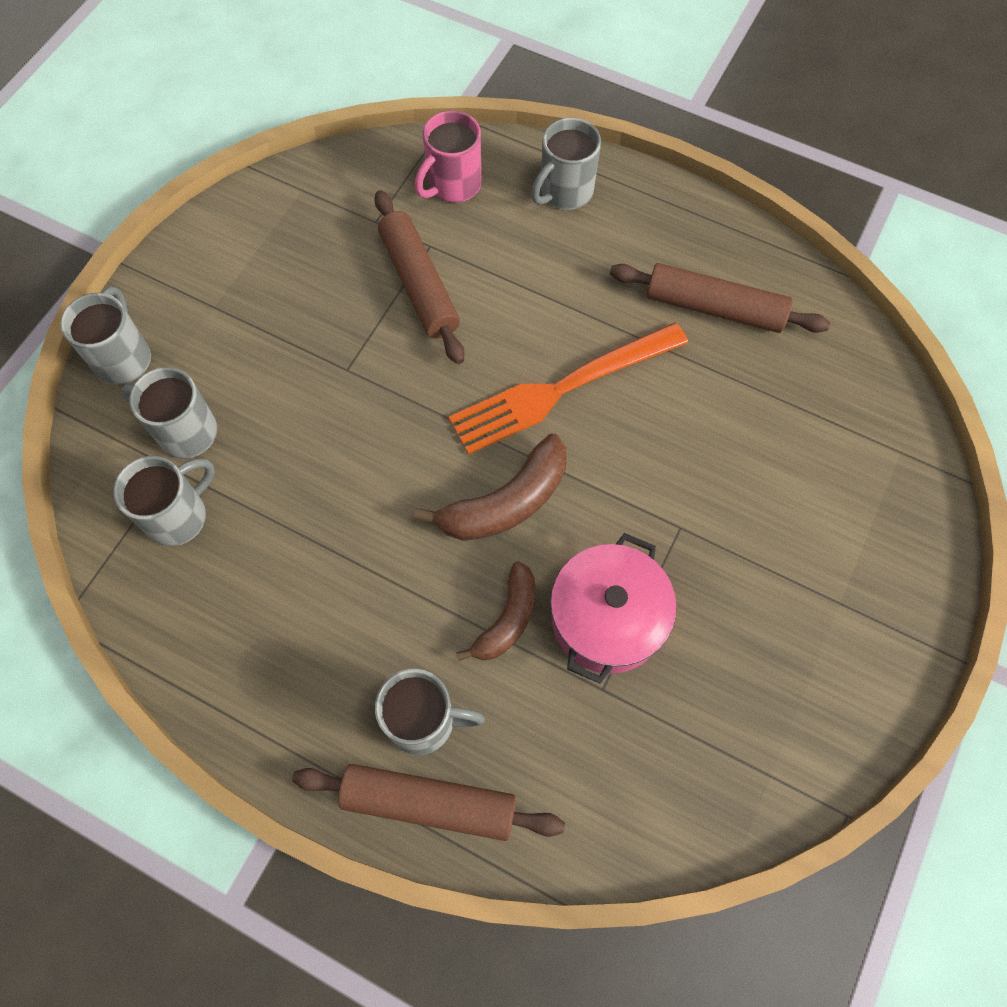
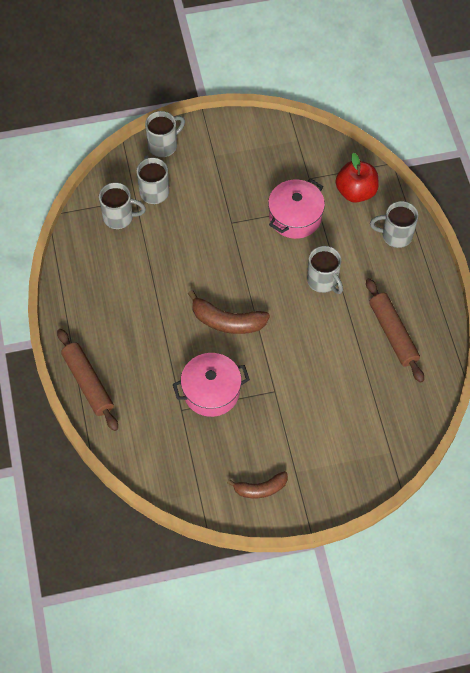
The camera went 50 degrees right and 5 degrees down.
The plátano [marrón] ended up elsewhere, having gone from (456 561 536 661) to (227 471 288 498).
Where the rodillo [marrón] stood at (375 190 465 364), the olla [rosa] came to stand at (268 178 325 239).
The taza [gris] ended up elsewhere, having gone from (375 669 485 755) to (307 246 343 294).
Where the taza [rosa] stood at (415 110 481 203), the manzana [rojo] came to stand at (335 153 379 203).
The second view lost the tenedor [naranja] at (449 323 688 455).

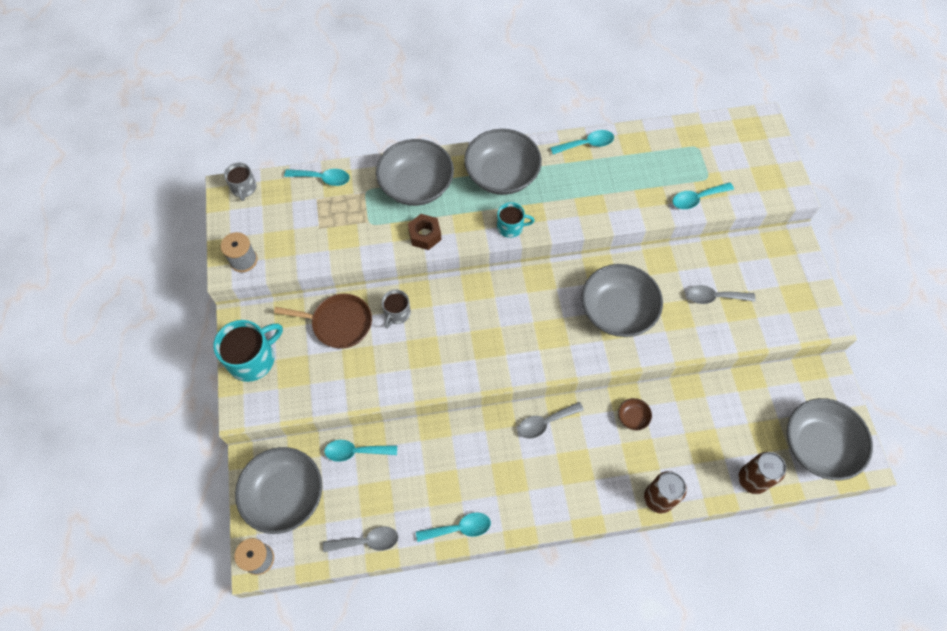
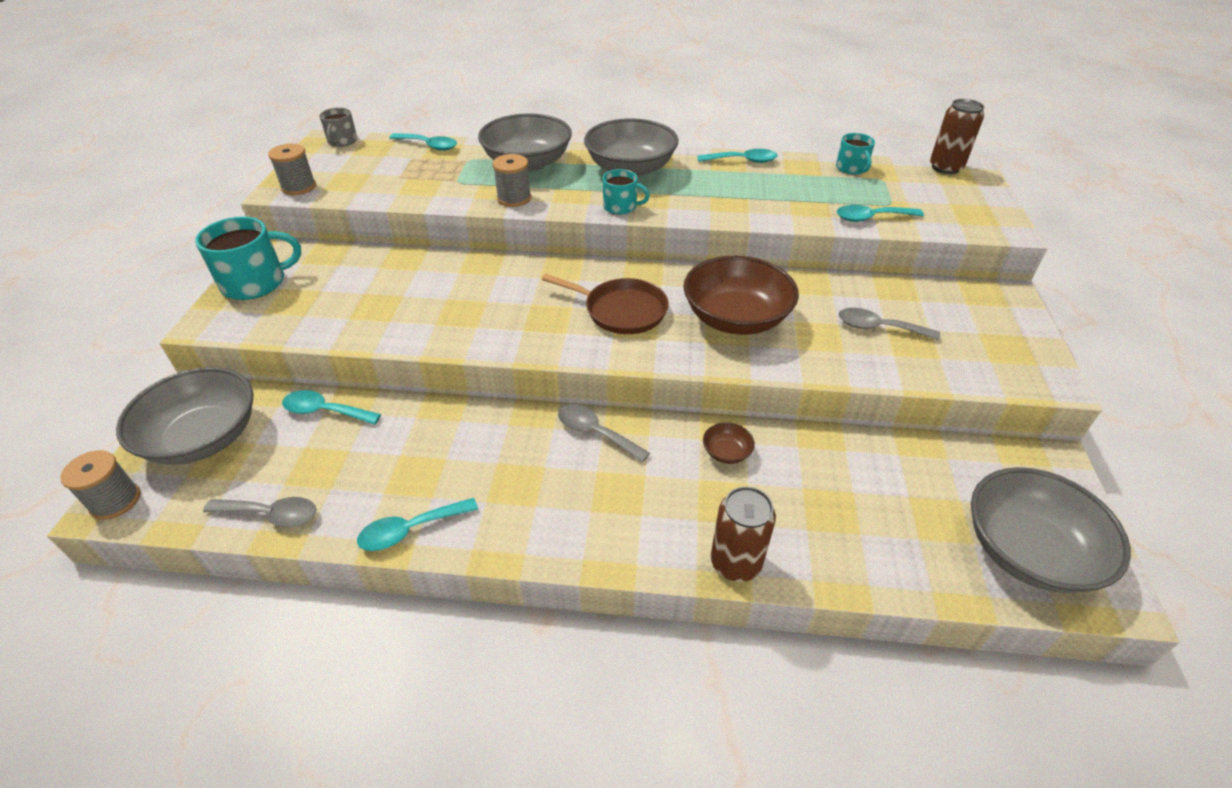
The camera went 15 degrees right and 20 degrees down.
The cuchara [turquesa] at (416 512 491 542) ended up facing another way, 150 degrees clockwise from before.
Where the tuerca [marrón] stood at (408 214 441 250), the carrete [gris] came to stand at (492 154 531 207).
The sartén [marrón] ended up elsewhere, having gone from (274 294 372 349) to (542 274 669 334).
The cuchara [gris] at (518 402 584 439) ended up facing another way, 45 degrees clockwise from before.
What was the cuenco [gris] at (582 264 663 337) turned into the cuenco [marrón] at (683 256 799 335).
The second view gained the taza [turquesa] at (836 133 875 175).
The lata [marrón] ended up elsewhere, having gone from (738 452 786 494) to (930 99 984 174).
The second view lost the taza [gris] at (381 289 411 328).

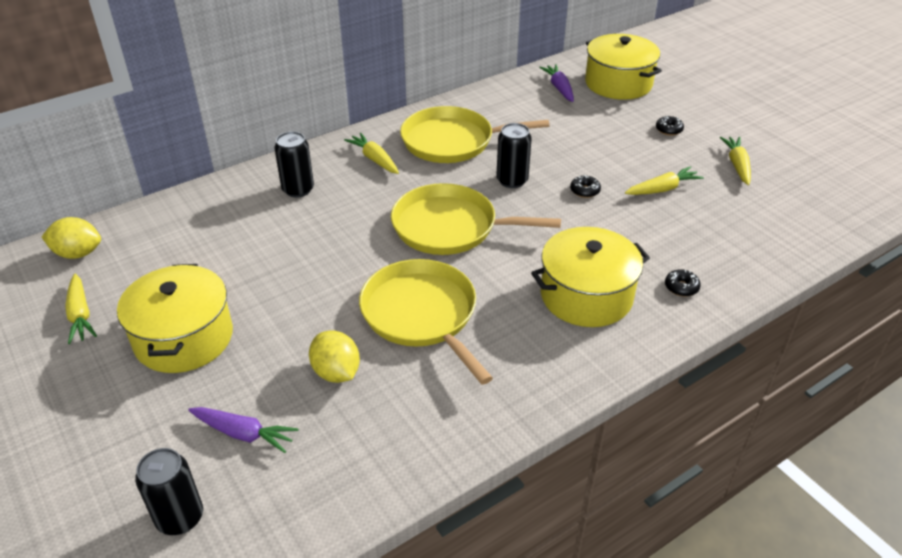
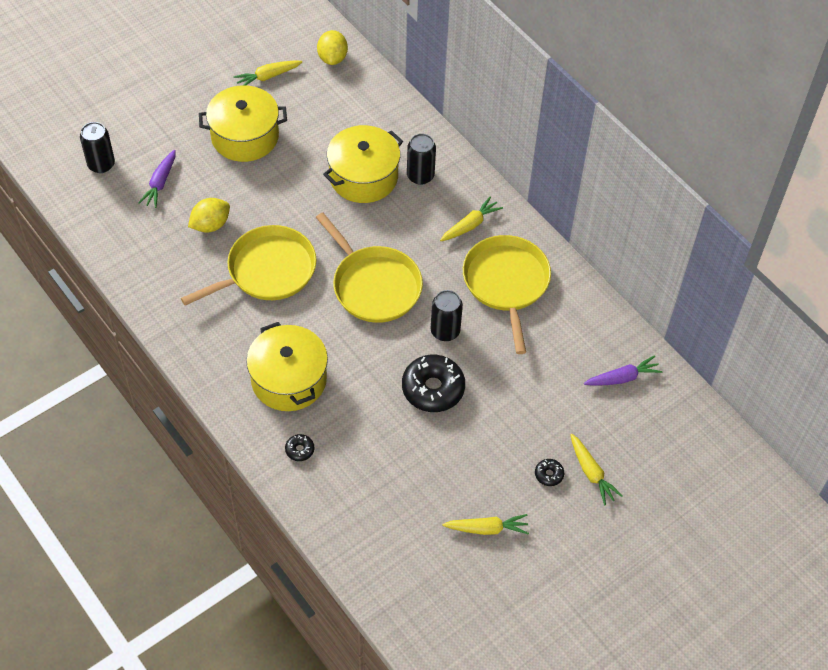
The camera went 85 degrees right and 15 degrees up.
The sartén [amarillo] at (391 183 561 255) ended up facing another way, 135 degrees clockwise from before.
The olla [amarillo] ended up elsewhere, having gone from (585 34 662 100) to (323 125 403 203).
The size of the rosquilla [negro] at (570 175 601 198) changed by a factor of 2.22.
The zanahoria [amarillo] ended up elsewhere, having gone from (625 166 704 195) to (570 434 623 505).

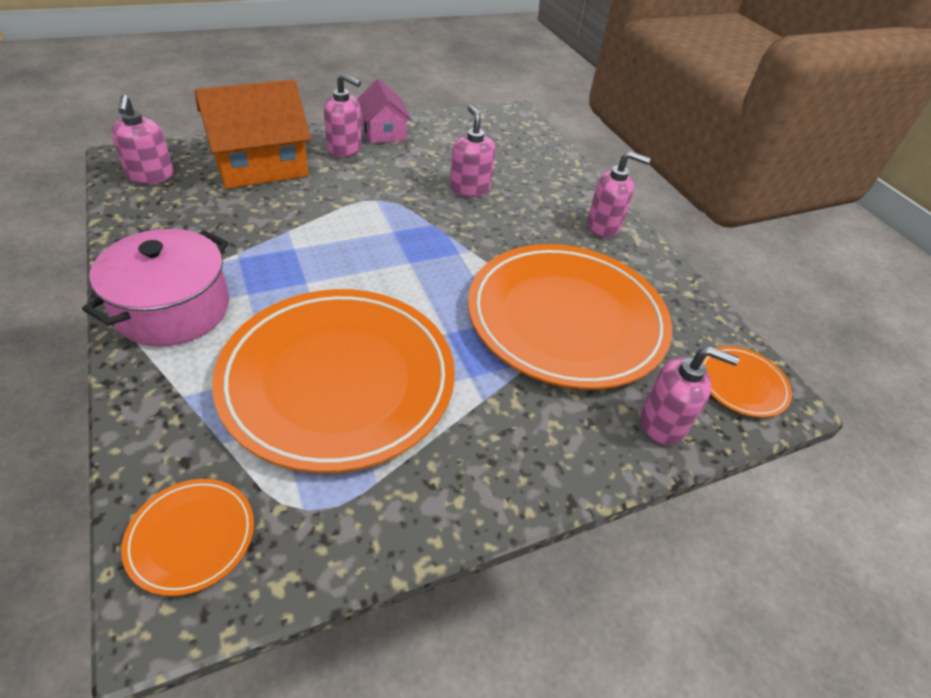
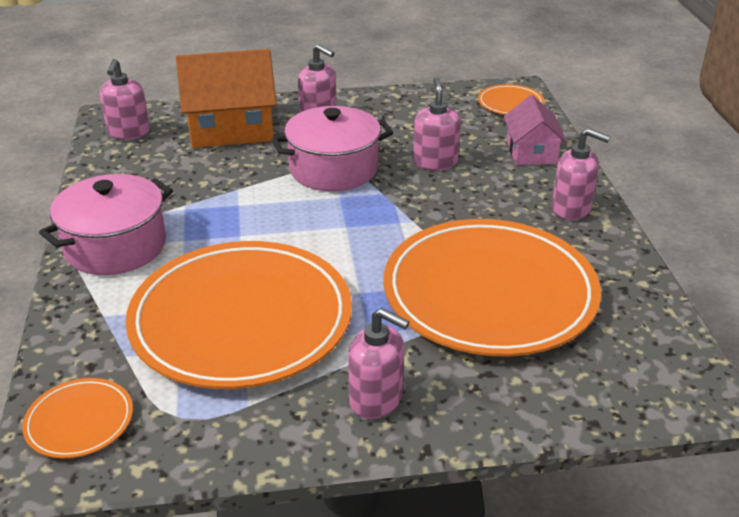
The camera went 20 degrees right and 10 degrees down.
The second view gained the olla [rosa] at (272 106 393 191).
The dispensador de jabón [rosa] ended up elsewhere, having gone from (641 346 739 446) to (348 308 410 419).
The plato [naranja] ended up elsewhere, having gone from (702 346 792 418) to (478 84 545 115).
The casa [rosa] ended up elsewhere, having gone from (357 79 412 143) to (504 95 567 165).

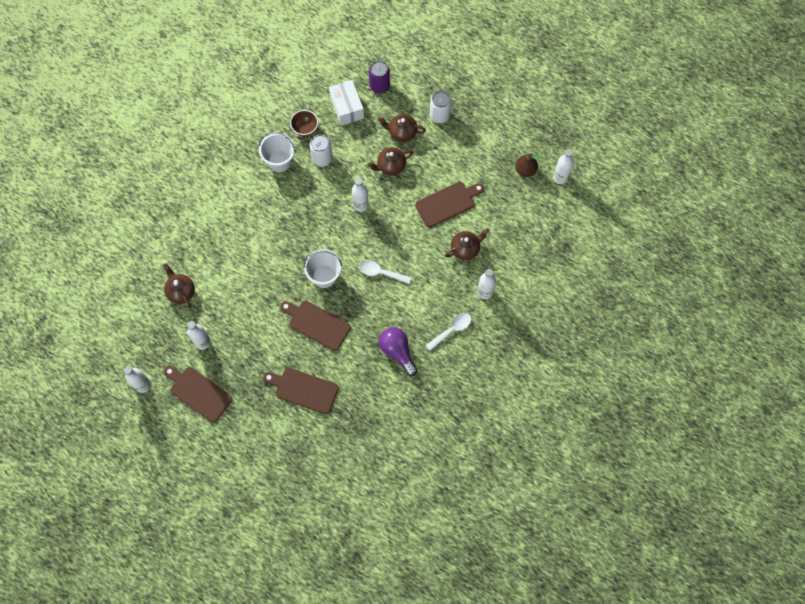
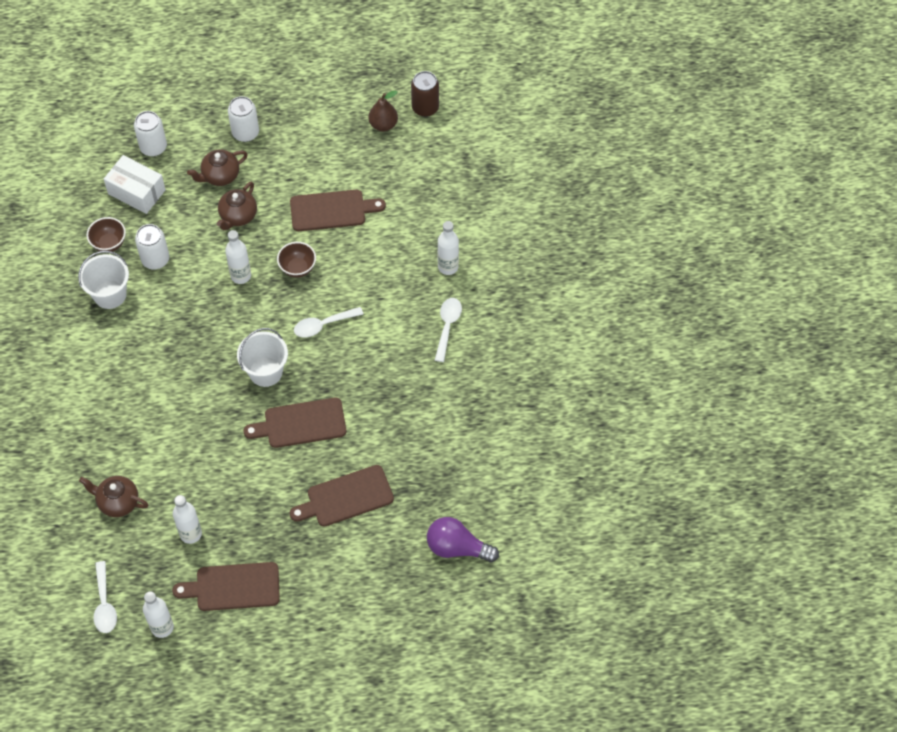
The camera went 40 degrees left and 10 degrees down.
The second view gained the cuchara [blanco] at (94 561 117 633).
What was the lata [morado] at (369 61 390 93) turned into the lata [blanco] at (134 111 167 157).
The second view gained the cuenco [marrón] at (277 242 316 278).
The tabla de cortar [marrón] at (415 182 484 228) ended up facing another way, 60 degrees clockwise from before.
Where the botella [blanco] stood at (553 149 574 184), the lata [marrón] came to stand at (411 71 439 117).
The bombilla [morado] ended up elsewhere, having gone from (379 327 417 376) to (427 517 499 562).
The second view lost the tetera [marrón] at (445 228 489 260).

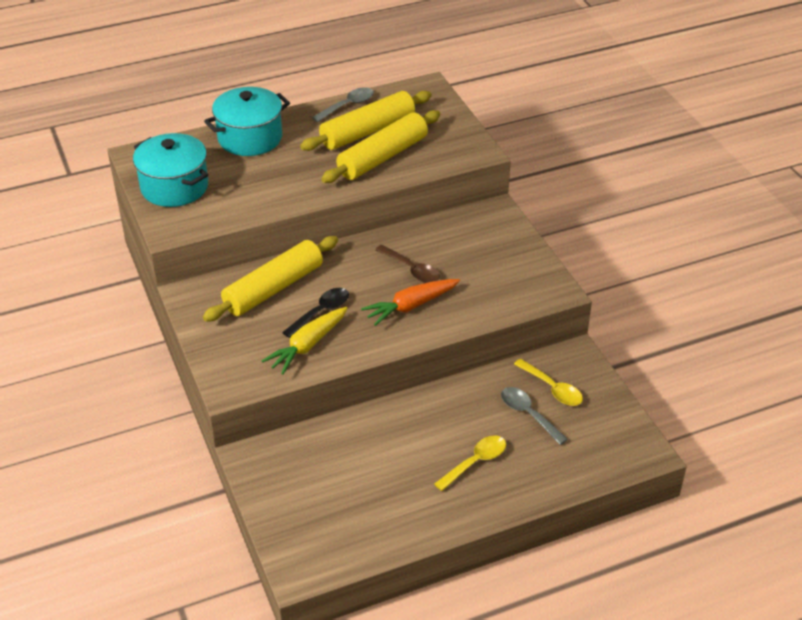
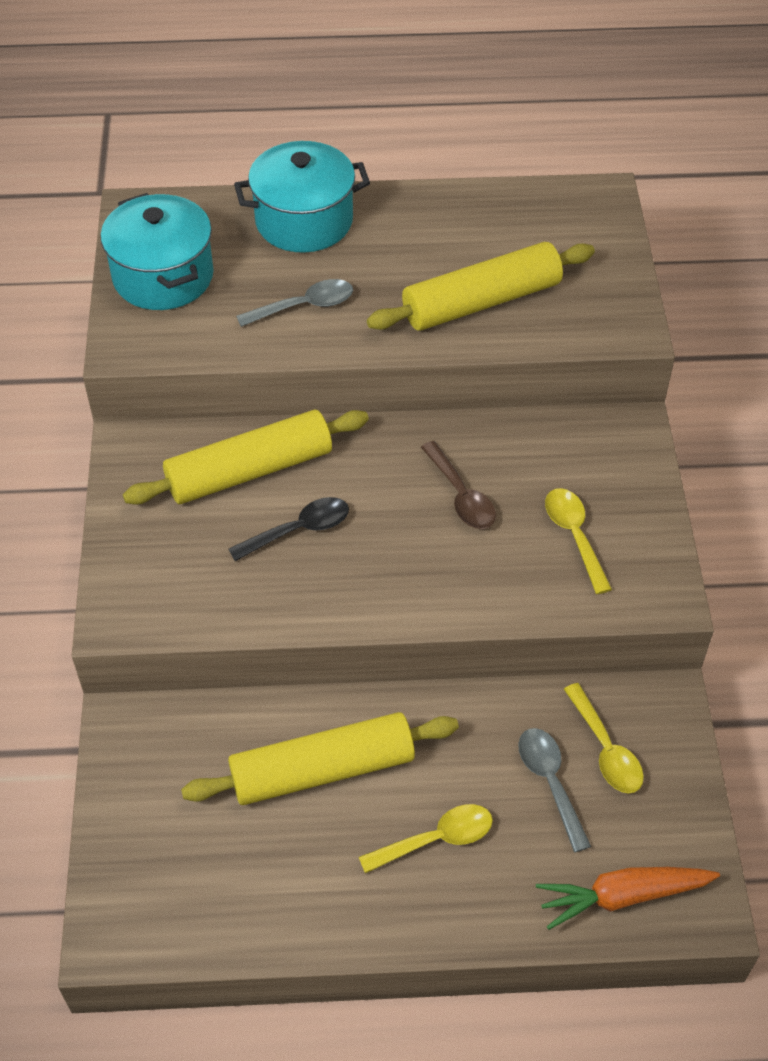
The camera went 20 degrees right and 10 degrees up.
The rodillo [amarillo] ended up elsewhere, having gone from (300 91 432 151) to (181 712 459 805).
The cuchara [gris] ended up elsewhere, having gone from (312 87 374 122) to (236 279 353 327).
The zanahoria [naranja] ended up elsewhere, having gone from (361 279 460 326) to (536 867 720 930).
The second view gained the cuchara [amarillo] at (545 488 612 594).
The second view lost the zanahoria [amarillo] at (262 307 347 375).

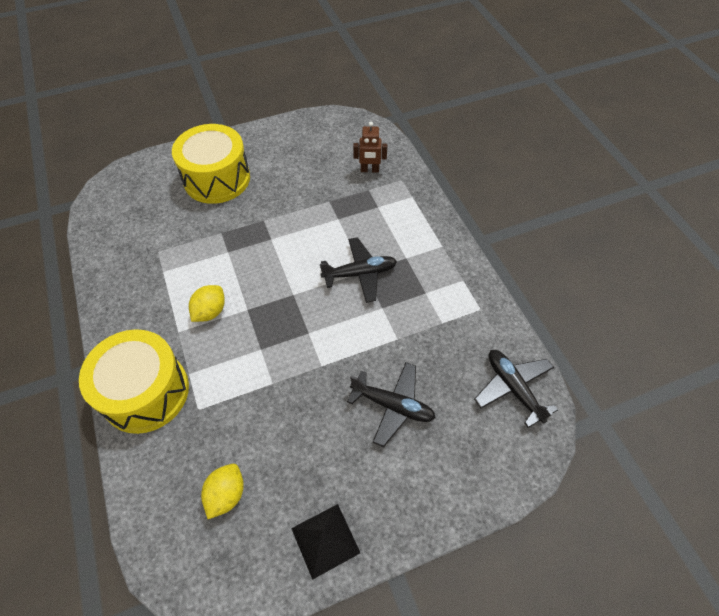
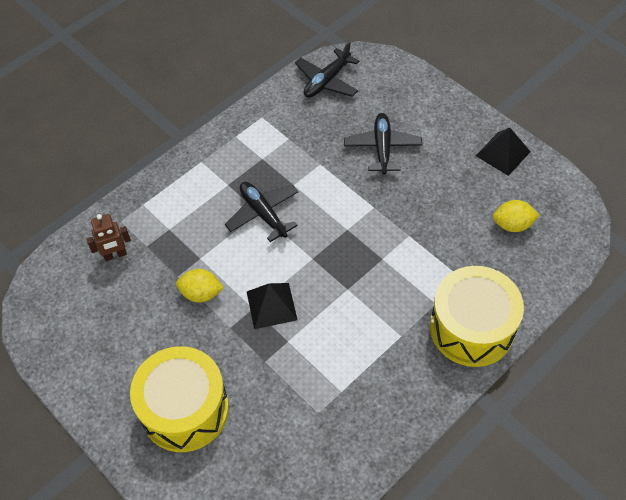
The camera went 110 degrees left and 0 degrees up.
The robot [marrón] at (353 122 387 173) ended up facing another way, 90 degrees clockwise from before.
The limón [amarillo] ended up elsewhere, having gone from (189 285 225 322) to (176 269 224 302).
The second view gained the pirámide [negro] at (247 283 298 329).

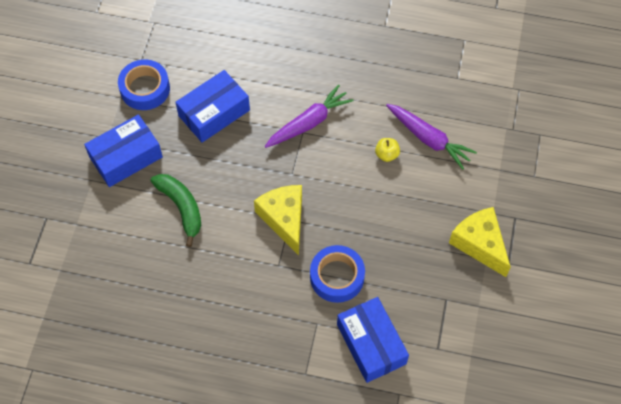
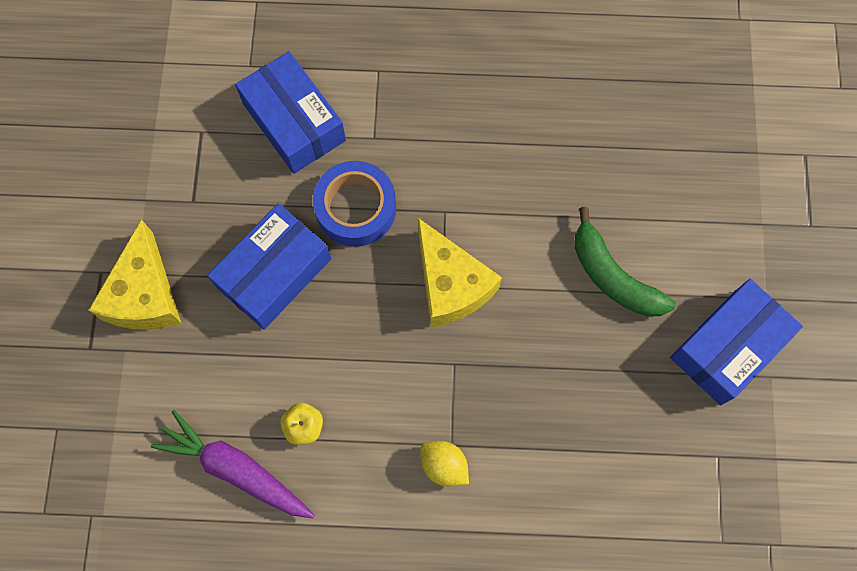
The camera went 170 degrees right and 10 degrees up.
The queso [amarillo] at (449 207 511 277) ended up facing another way, 45 degrees clockwise from before.
The caja [azul] ended up elsewhere, having gone from (175 70 250 143) to (207 203 332 330).
Where the zanahoria [morado] stood at (265 85 354 148), the limón [amarillo] came to stand at (420 441 469 487).
The second view lost the cinta adhesiva [azul] at (118 59 170 110).

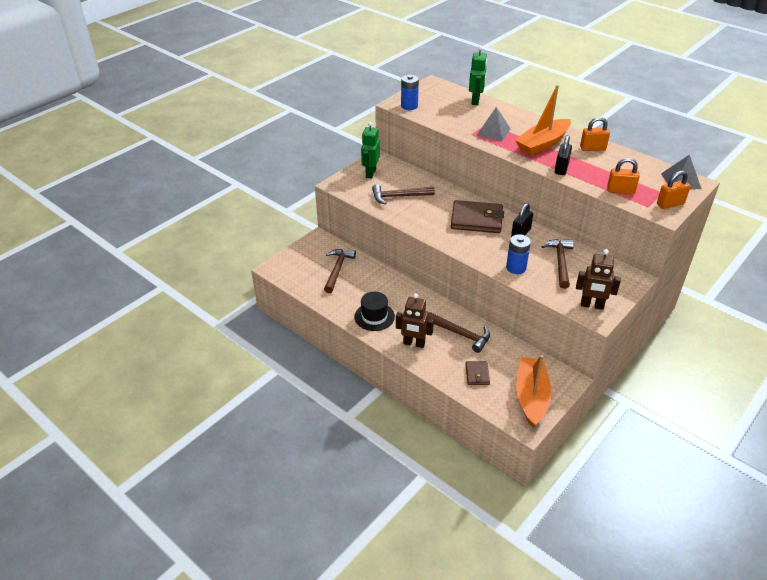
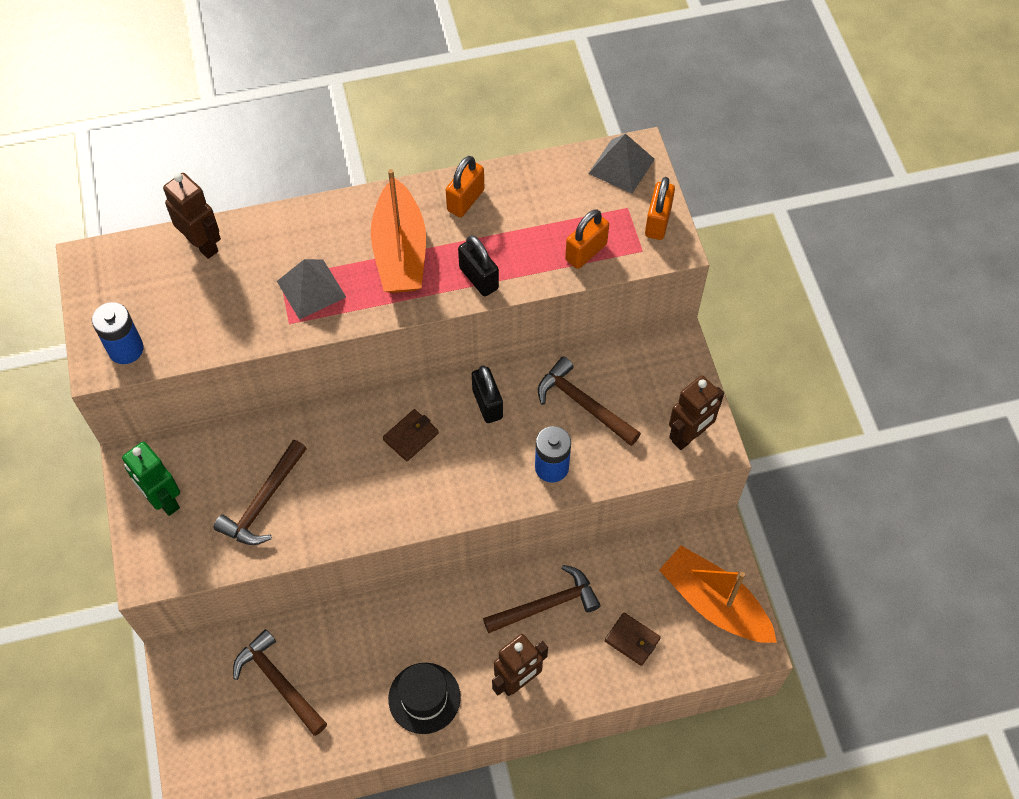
The camera went 55 degrees left and 20 degrees up.
What was the robot [verde] at (469 46 487 105) turned into the robot [marrón] at (163 173 221 259).
The size of the cartera [marrón] at (451 200 504 233) changed by a factor of 0.50.

